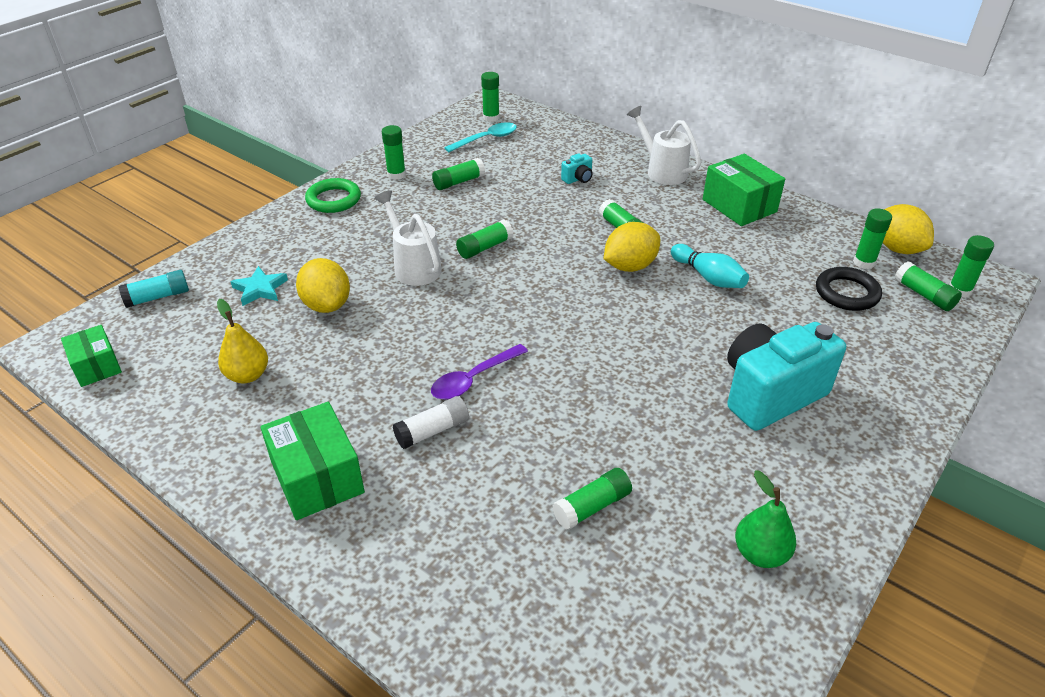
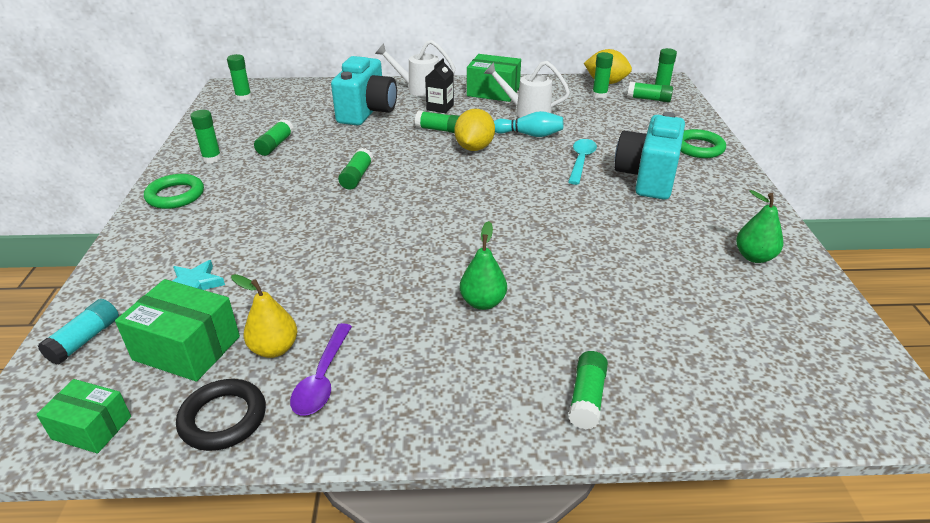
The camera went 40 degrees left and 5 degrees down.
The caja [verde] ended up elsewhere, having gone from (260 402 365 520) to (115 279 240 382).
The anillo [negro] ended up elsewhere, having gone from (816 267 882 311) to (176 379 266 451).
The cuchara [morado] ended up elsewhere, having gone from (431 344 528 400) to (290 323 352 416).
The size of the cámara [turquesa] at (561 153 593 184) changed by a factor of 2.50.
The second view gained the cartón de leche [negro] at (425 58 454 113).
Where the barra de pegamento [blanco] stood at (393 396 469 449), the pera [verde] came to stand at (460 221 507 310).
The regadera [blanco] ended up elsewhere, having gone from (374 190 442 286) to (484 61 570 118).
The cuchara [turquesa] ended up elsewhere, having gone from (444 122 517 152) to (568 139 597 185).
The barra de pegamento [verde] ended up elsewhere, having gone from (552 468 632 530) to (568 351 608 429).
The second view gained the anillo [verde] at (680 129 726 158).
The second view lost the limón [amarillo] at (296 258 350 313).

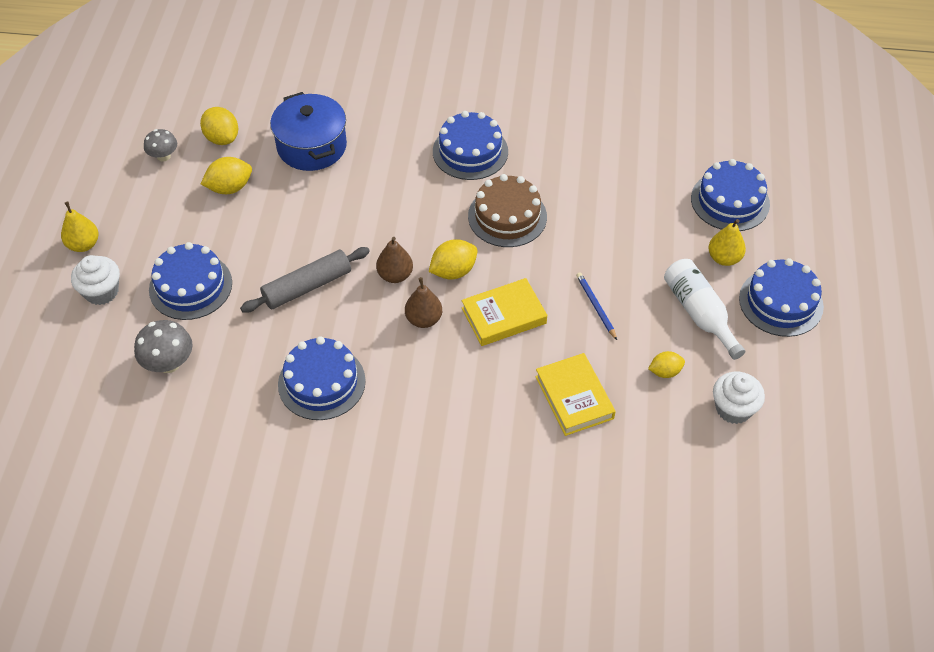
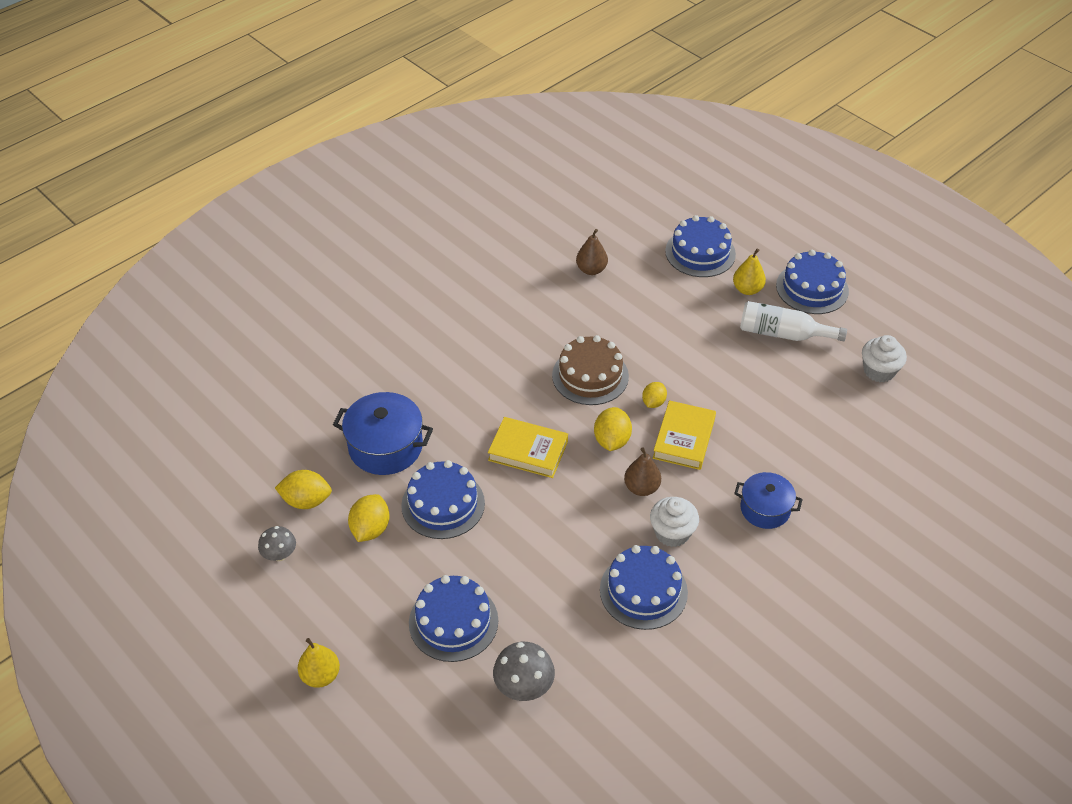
The camera went 50 degrees left and 5 degrees down.
The tarta [azul] ended up elsewhere, having gone from (433 111 508 180) to (401 460 485 539).
The libro [amarillo] ended up elsewhere, having gone from (535 353 616 436) to (488 417 568 478).
The pera [marrón] ended up elsewhere, having gone from (376 237 413 283) to (576 229 608 275).
The limón [amarillo] ended up elsewhere, having gone from (648 351 685 378) to (642 382 667 408).
The magdalena [blanco] ended up elsewhere, having gone from (71 255 120 305) to (650 497 699 547).
The second view gained the olla [azul] at (734 472 803 529).
The second view lost the rodillo [gris] at (240 247 370 313).
The second view lost the lápiz [azul] at (576 273 617 340).

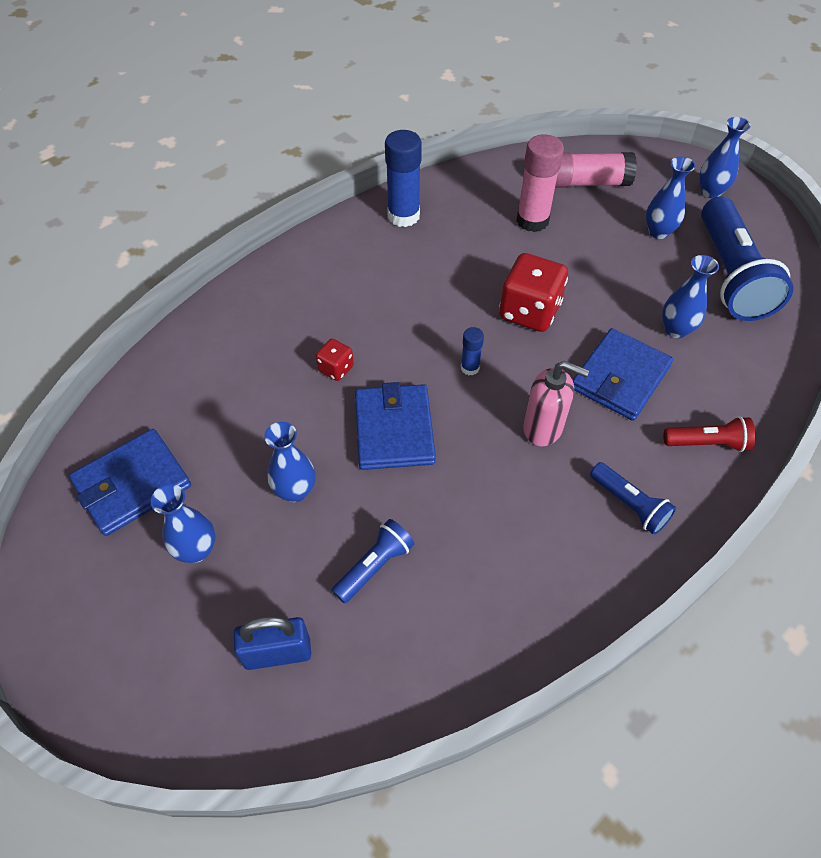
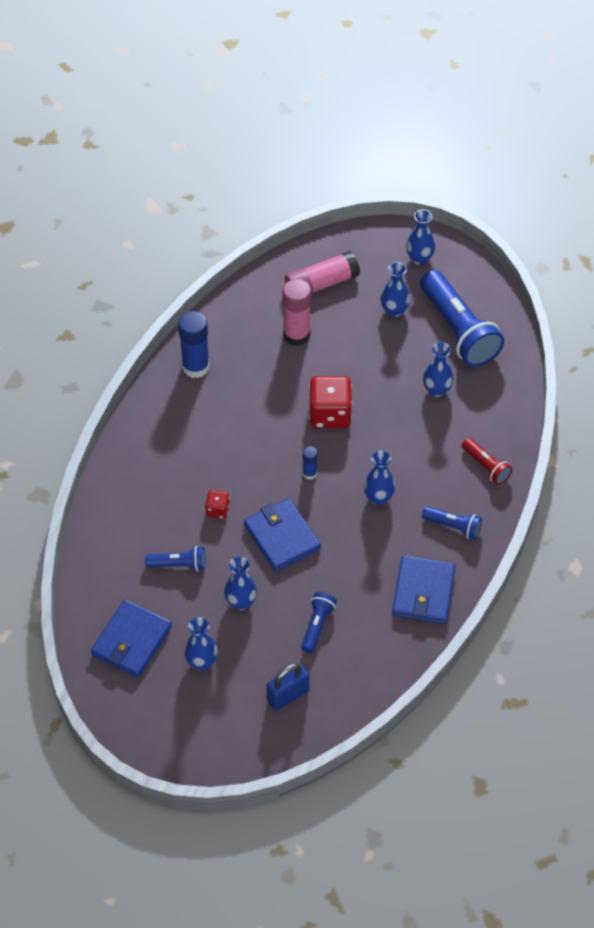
The camera went 25 degrees left and 0 degrees up.
The second view gained the lámpara de mano [azul] at (145 546 205 571).
Where the dispensador de jabón [rosa] stood at (523 361 589 446), the florero [azul] came to stand at (364 451 395 505).
The cartera [azul] ended up elsewhere, having gone from (573 328 673 421) to (392 555 455 624).
The lámpara de mano [rojo] at (664 416 756 452) ended up facing another way, 75 degrees clockwise from before.

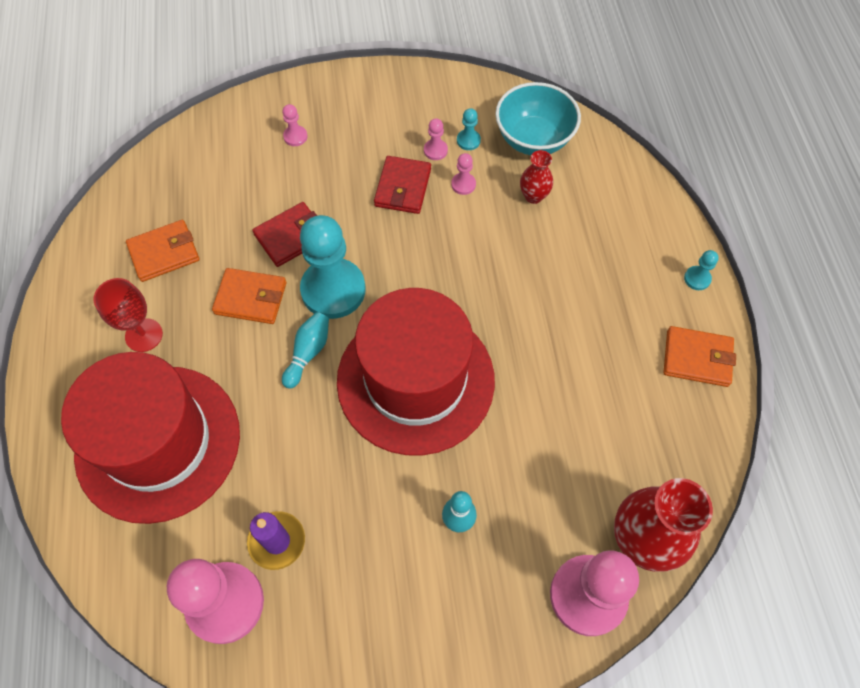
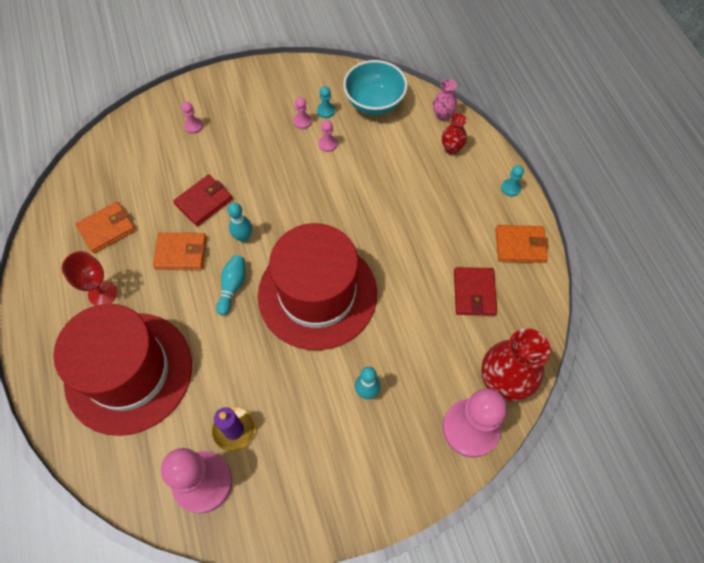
The camera went 10 degrees left and 0 degrees up.
Where the peón [turquesa] stood at (300 215 365 319), the bolo [turquesa] came to stand at (228 203 252 242).
The second view gained the florero [rosa] at (433 79 457 121).
The florero [rojo] ended up elsewhere, having gone from (520 150 553 204) to (442 113 467 154).
The cartera [rojo] ended up elsewhere, having gone from (374 156 431 214) to (454 267 497 316).

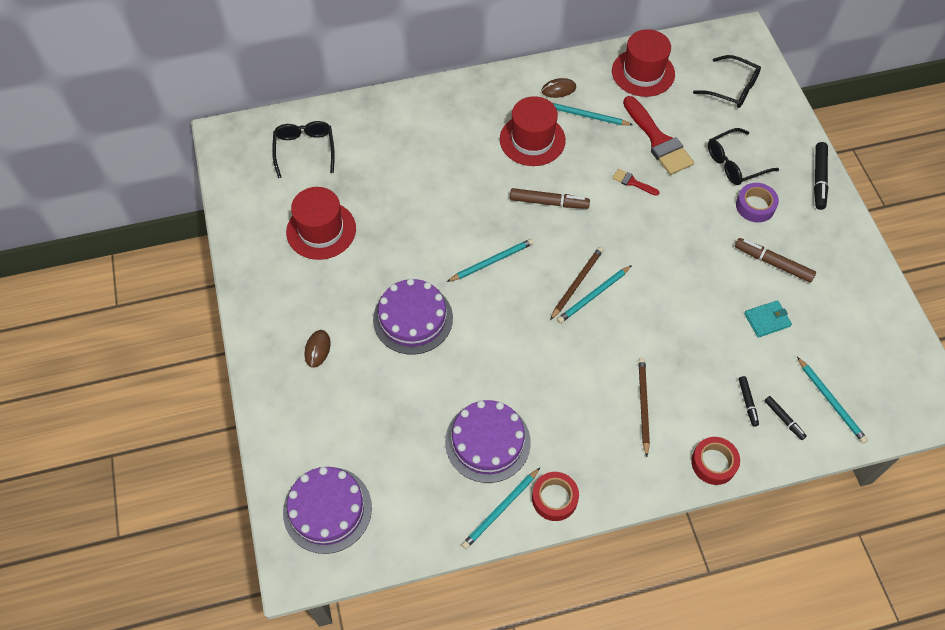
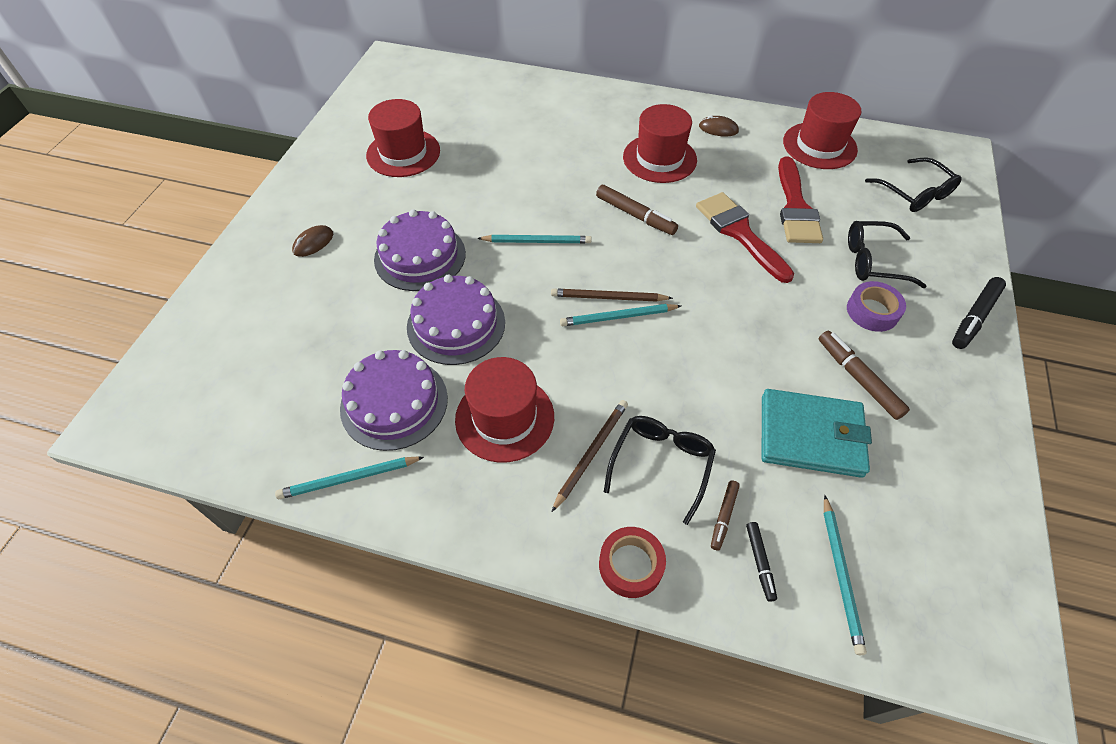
The camera went 30 degrees right and 5 degrees down.
The tarta [morado] ended up elsewhere, having gone from (283 467 372 554) to (407 274 505 365).
The second view gained the sombrero [rojo] at (455 357 554 463).
The lápiz [marrón] at (550 247 604 320) ended up facing another way, 150 degrees counterclockwise from before.
The gafas [negro] ended up elsewhere, having gone from (272 121 335 178) to (604 416 716 525).
The size of the pincel [rojo] at (612 169 660 196) changed by a factor of 2.19.
What was the rotulador [negro] at (739 376 759 427) turned into the rotulador [marrón] at (711 480 740 551).
The size of the cartera [turquesa] at (744 300 792 338) changed by a factor of 1.92.
The second view lost the cinta adhesiva [rojo] at (532 472 579 521).
The second view lost the lápiz [turquesa] at (553 103 633 125).

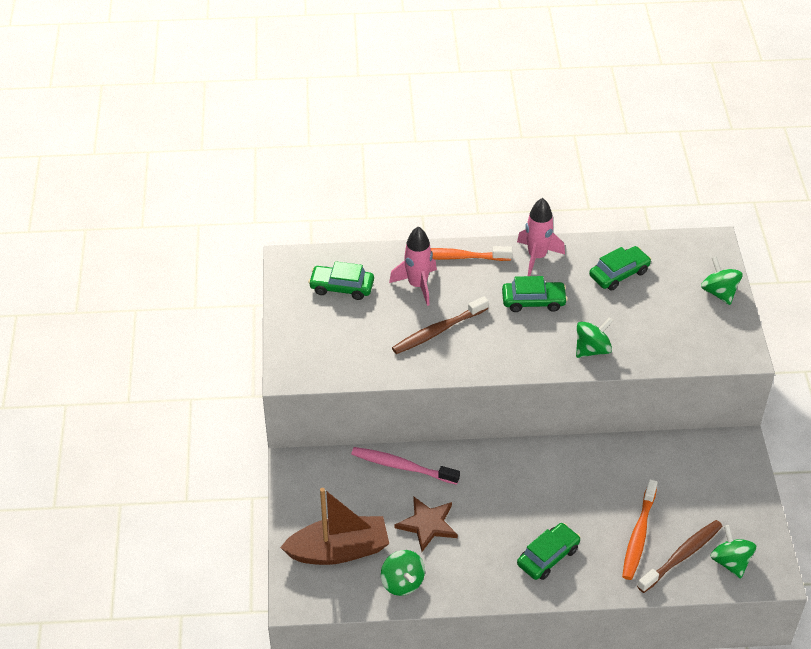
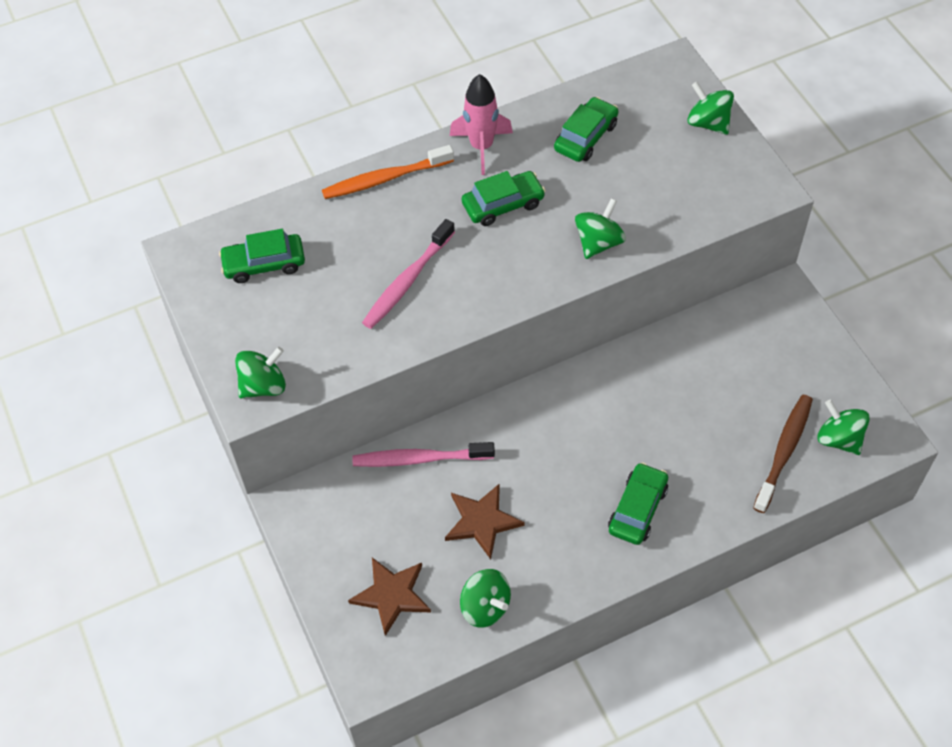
The camera went 20 degrees left and 10 degrees up.
The second view gained the peonza [verde] at (235 347 286 399).
Where the barco [marrón] stood at (280 488 389 565), the estrella [marrón] came to stand at (348 558 431 636).
What was the cepillo de dientes [marrón] at (392 296 489 354) turned into the cepillo de dientes [rosa] at (362 219 455 329).
The second view lost the cohete [rosa] at (389 226 437 306).
The second view lost the cepillo de dientes [naranja] at (622 479 658 580).

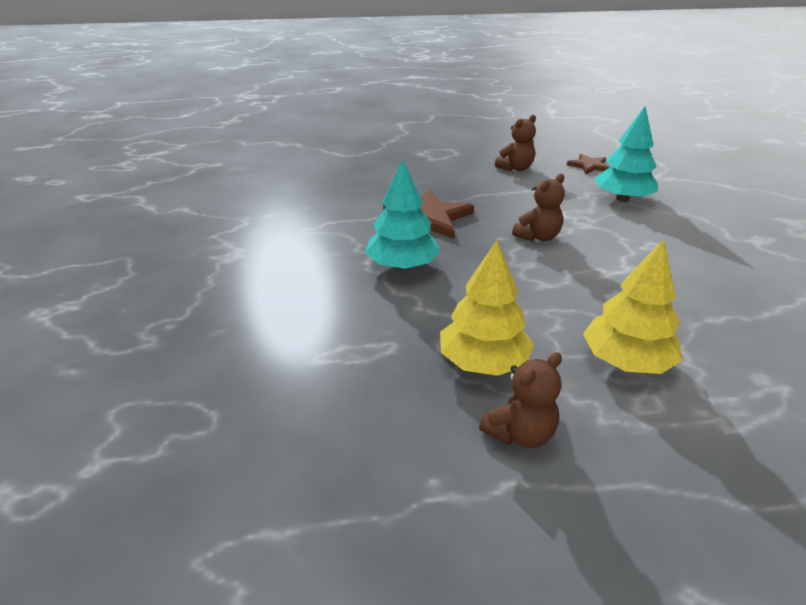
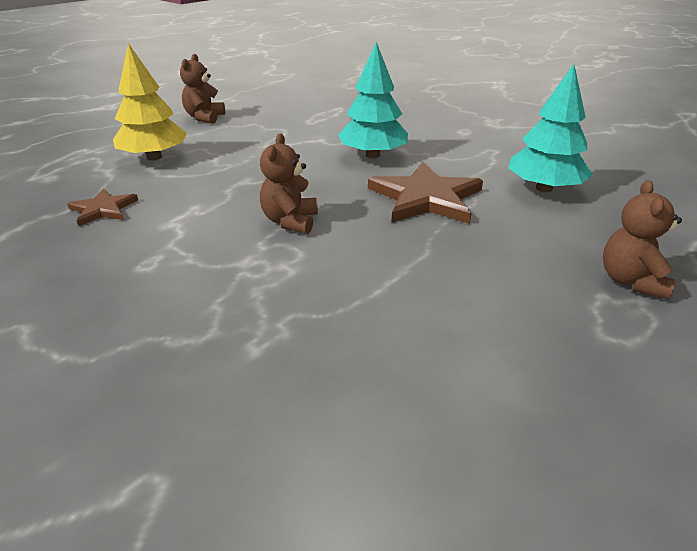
The camera went 140 degrees right and 0 degrees up.
The estrella [marrón] ended up elsewhere, having gone from (567 154 610 174) to (67 188 138 226).
The árbol [turquesa] ended up elsewhere, having gone from (594 106 658 202) to (508 64 593 192).
The osito [marrón] ended up elsewhere, having gone from (495 115 536 171) to (603 180 682 299).
The second view lost the árbol [amarillo] at (440 240 534 376).

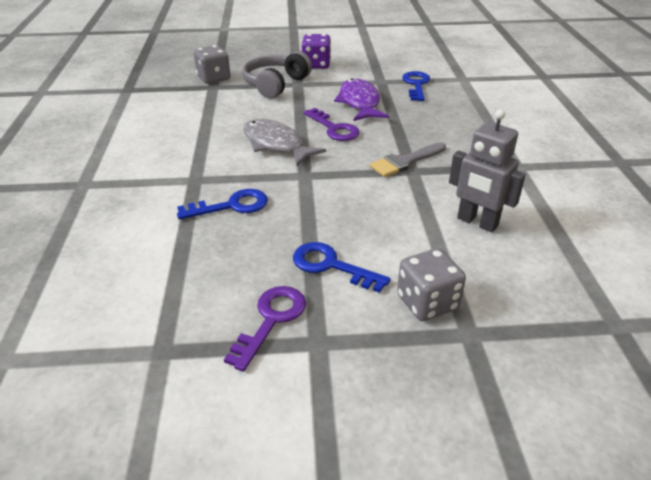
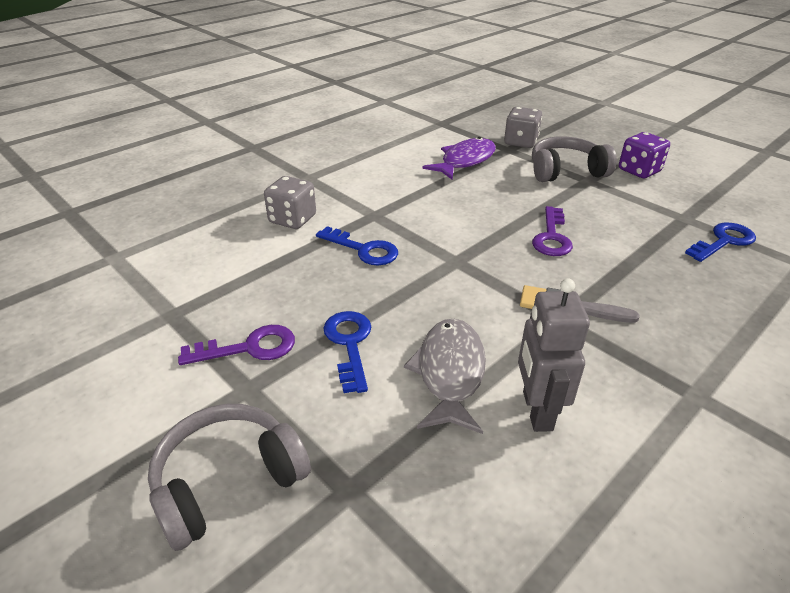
The camera went 50 degrees right and 0 degrees up.
The second view gained the auriculares [gris] at (148 404 311 551).
The dado [gris] ended up elsewhere, having gone from (397 248 466 321) to (264 176 316 229).
The pez [gris] ended up elsewhere, having gone from (244 119 326 166) to (404 319 486 434).
The pez [morado] ended up elsewhere, having gone from (334 78 389 121) to (422 137 496 180).

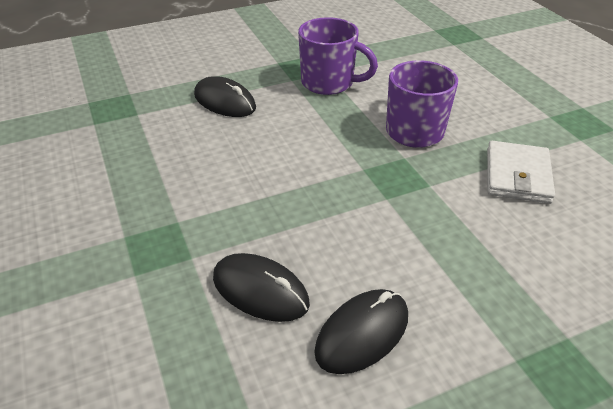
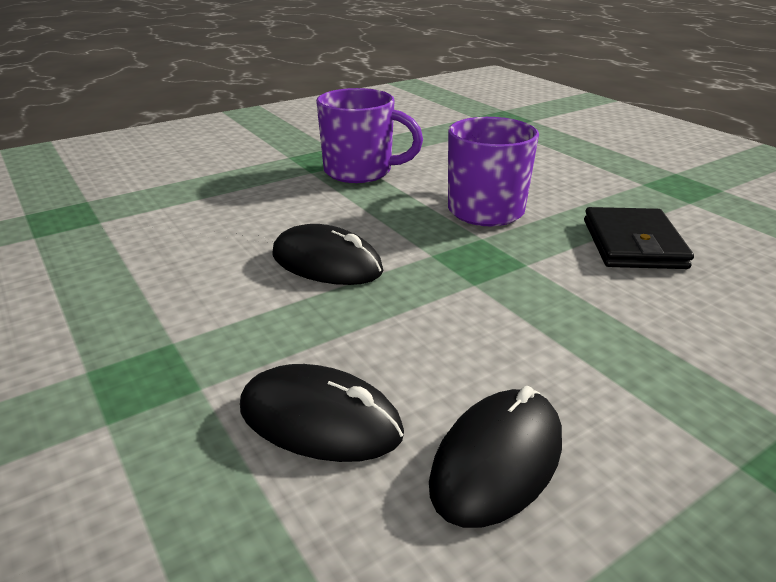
The camera went 10 degrees left and 10 degrees down.
The ratón [negro] ended up elsewhere, having gone from (194 76 256 117) to (272 224 384 285).
What was the cartera [blanco] at (487 141 555 204) turned into the cartera [negro] at (584 207 694 269).

